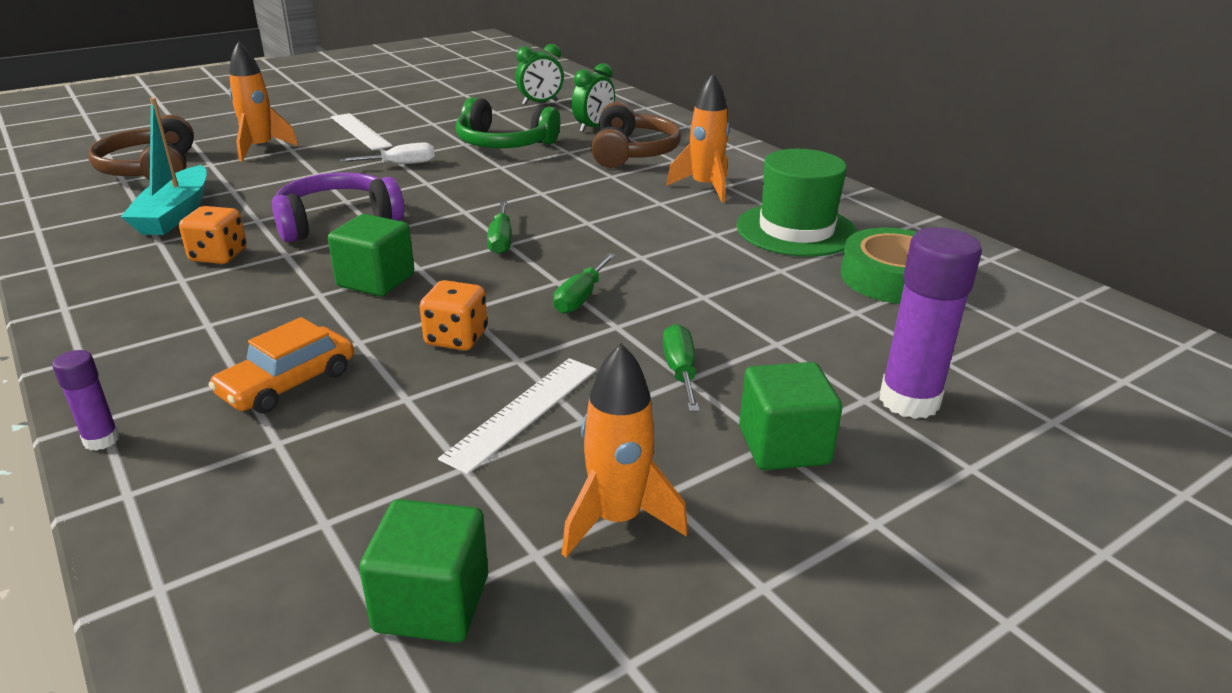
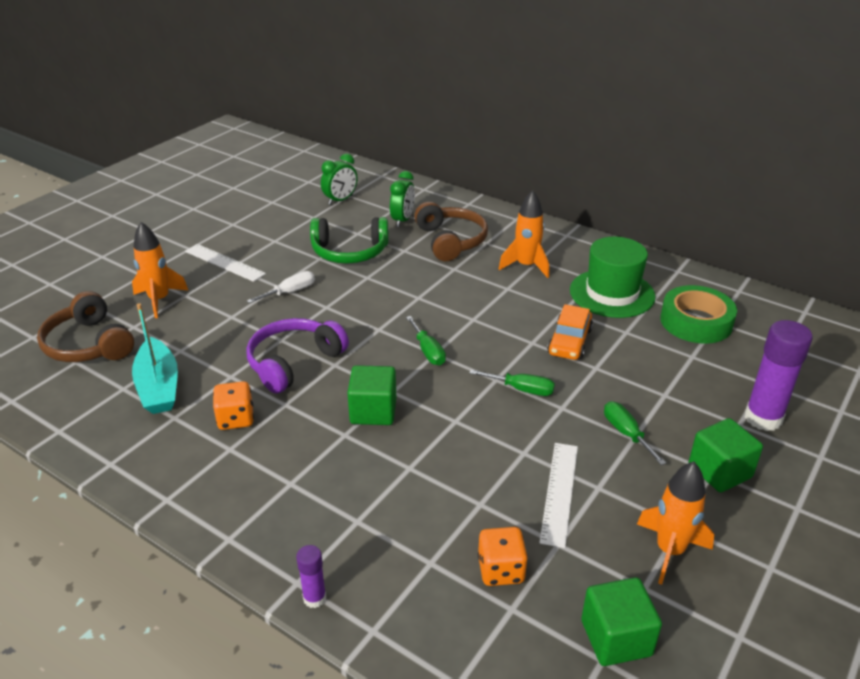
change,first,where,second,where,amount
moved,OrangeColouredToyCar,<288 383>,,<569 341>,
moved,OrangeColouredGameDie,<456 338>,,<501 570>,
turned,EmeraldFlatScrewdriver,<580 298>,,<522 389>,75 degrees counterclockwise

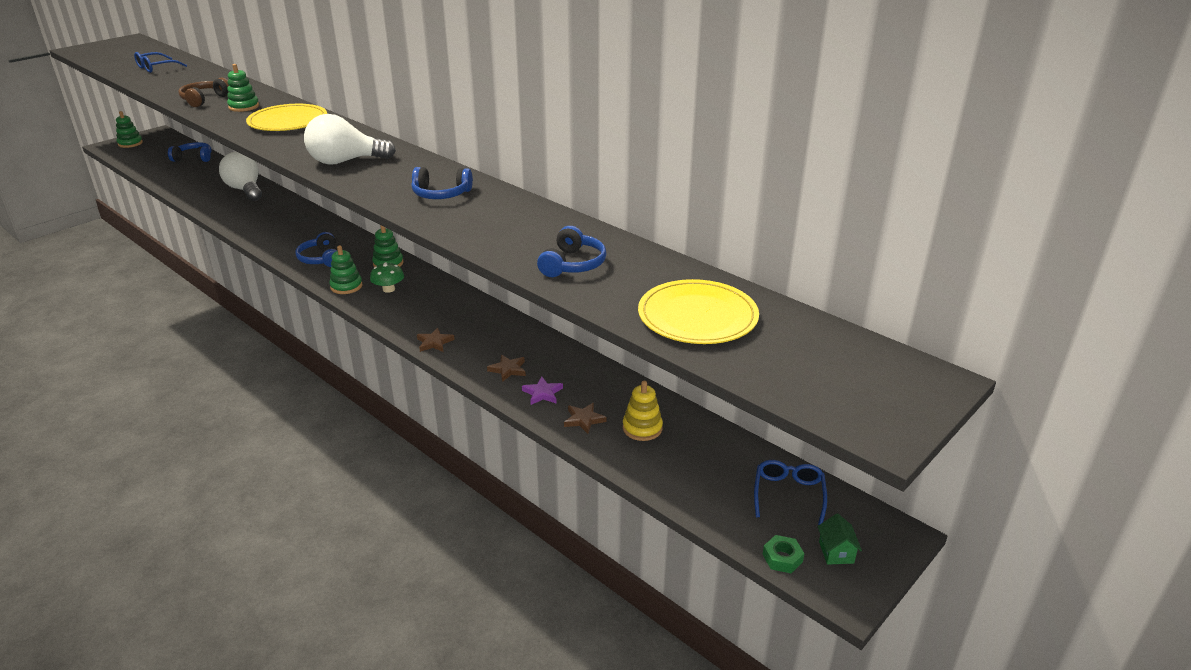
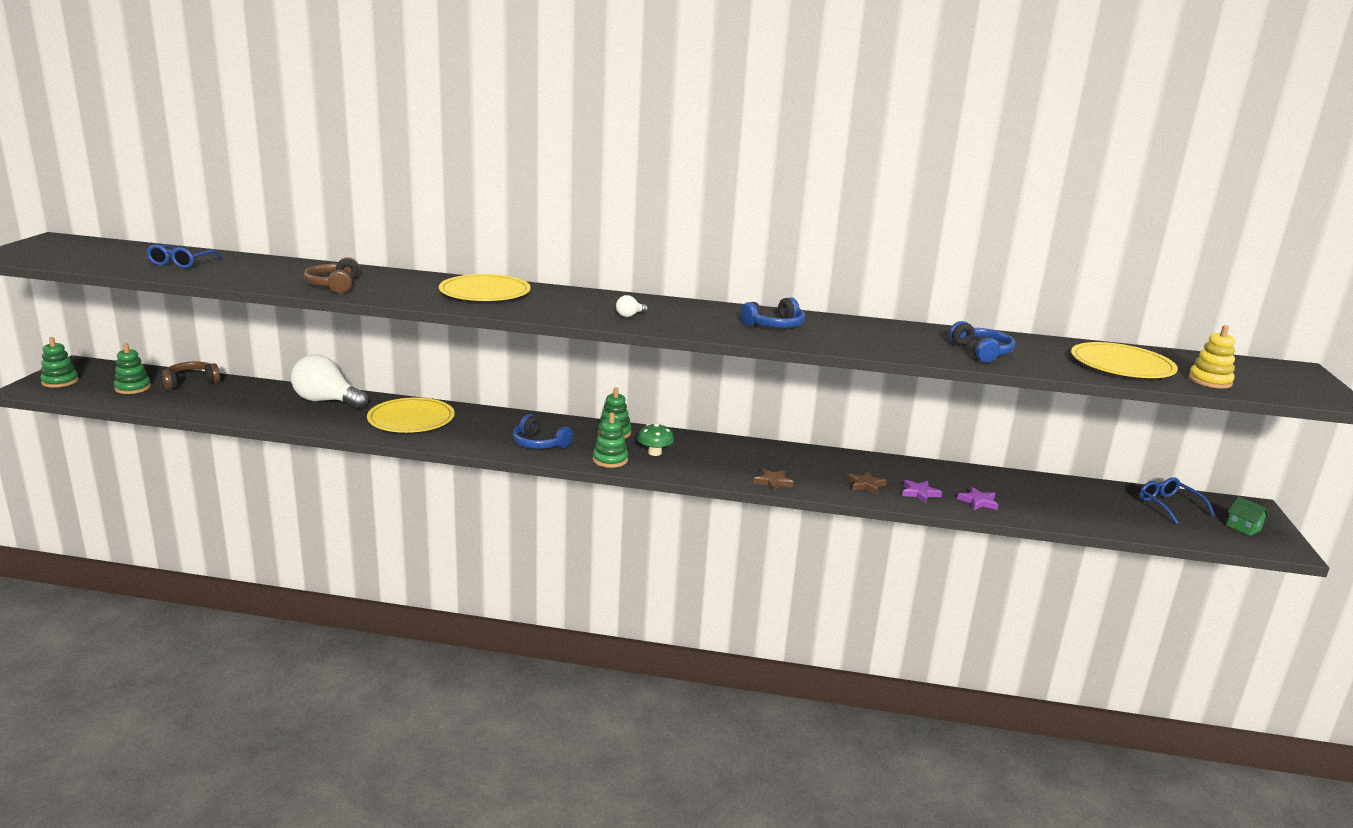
change,first,where,second,where,amount
removed,EmeraldNut,<782 558>,,,
added,,,BrightYellowPlate,<411 419>,
moved,EmeraldStackingToy,<244 107>,,<133 388>,
moved,BrightYellowStackingToy,<642 428>,,<1209 381>,
recoloured,CobaltHeadset,<194 158>,BrownHeadset,<191 382>,
recoloured,BrownStarShape,<584 420>,PurpleStarShape,<978 501>,
resized,SnowWhiteLightBulb,<345 161>,,<630 315>,x0.41

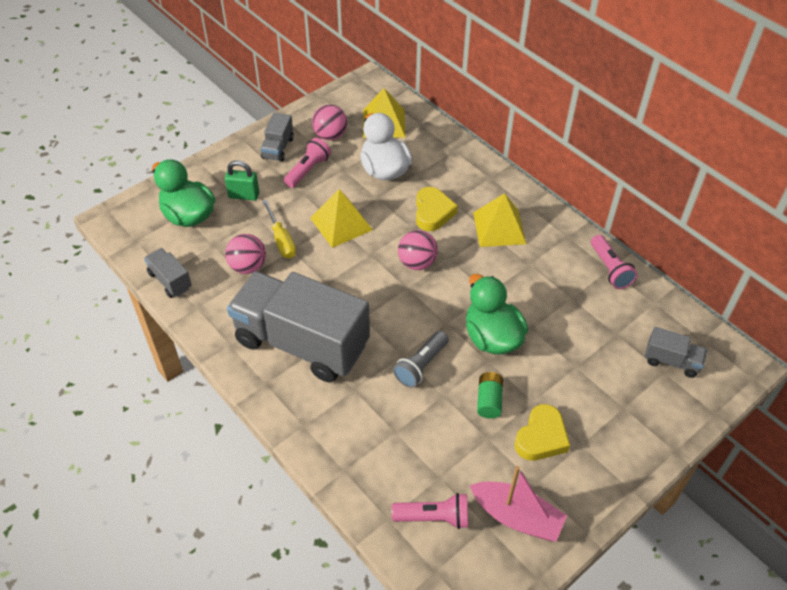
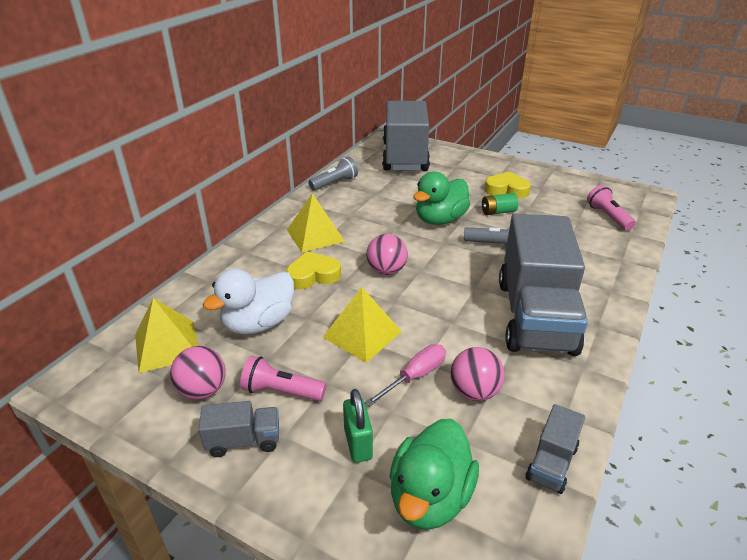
change,first,where,second,where,amount
removed,RosyBoat,<516 517>,,,
recoloured,BrightYellowFlatScrewdriver,<281 240>,RosyFlatScrewdriver,<415 376>,
recoloured,RosyFlashlight,<610 269>,GrayFlashlight,<334 183>,
resized,GrayLorry,<671 361>,,<404 156>,x2.37

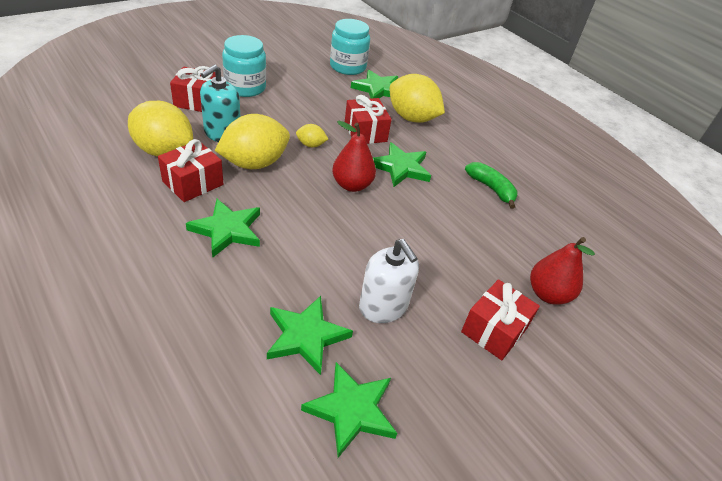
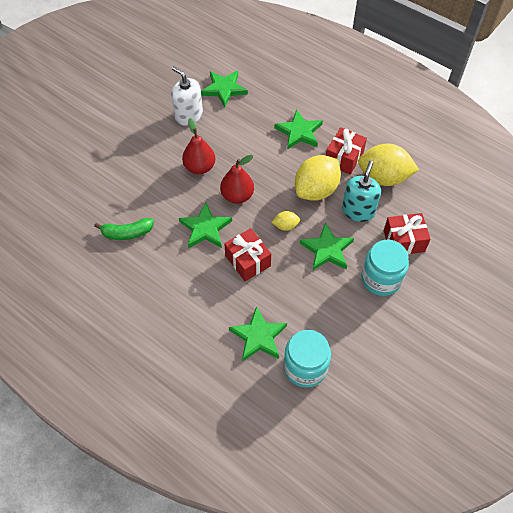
change,first,where,second,where,amount
removed,BrightYellowLemon,<412 118>,,,
removed,CrimsonWrappedGift,<494 330>,,,
moved,EmeraldStarShape,<351 410>,,<327 250>,
moved,CrimsonToyPear,<548 294>,,<199 167>,
turned,EmeraldBanana,<491 189>,,<127 233>,45 degrees counterclockwise

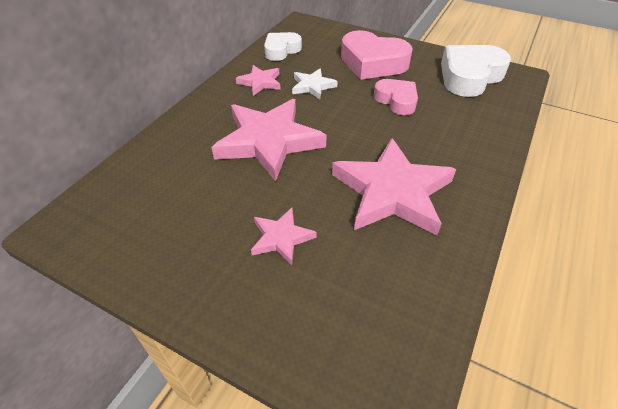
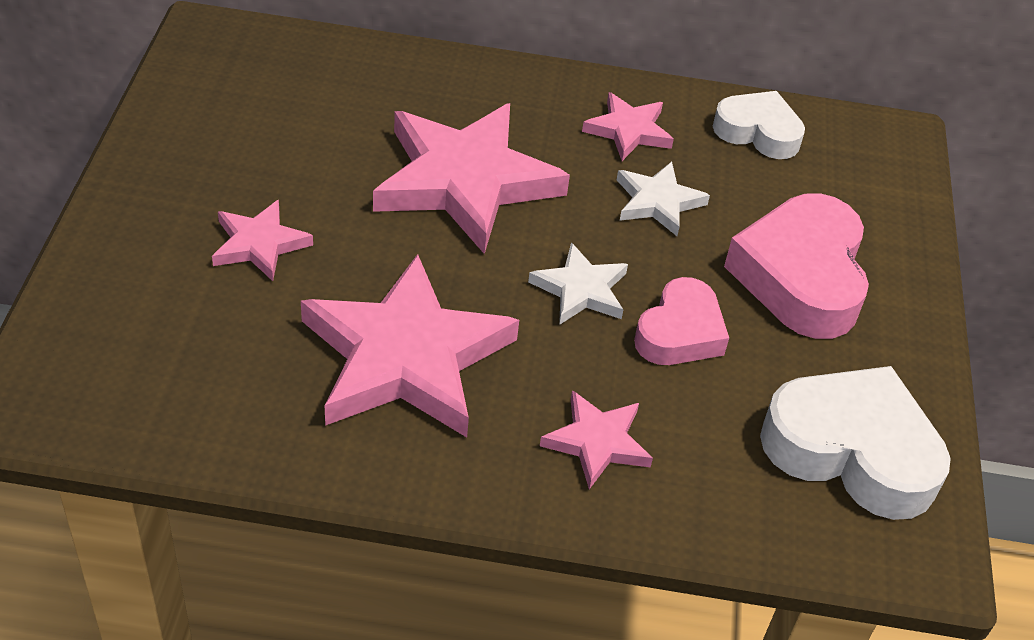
change,first,where,second,where,amount
added,,,SnowWhiteStarShape,<581 289>,
added,,,RosyStarShape,<597 442>,

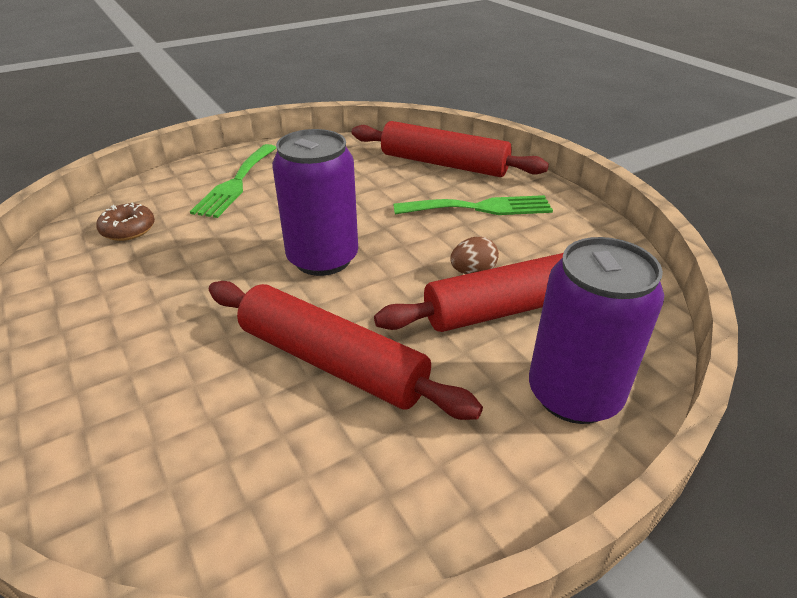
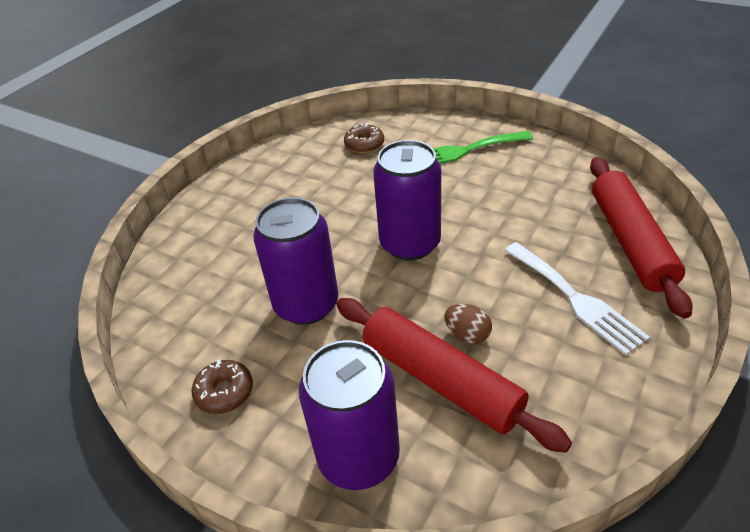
change,first,where,second,where,amount
added,,,BrownGlazedDonut,<224 392>,
replaced,CrimsonRollingPin,<332 361>,PurpleTin,<306 304>,
recoloured,EmeraldFork,<480 208>,SnowWhiteFork,<575 299>,

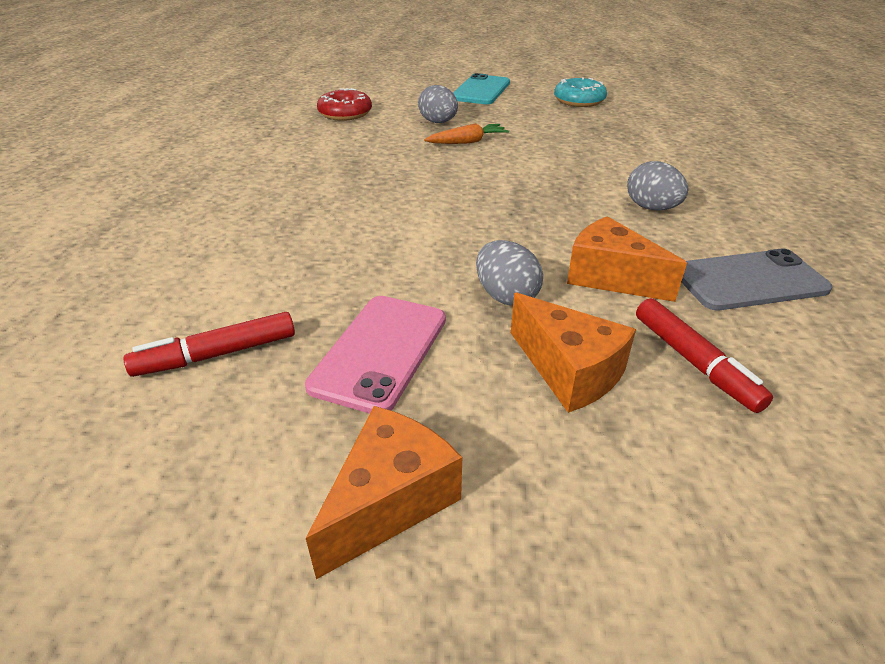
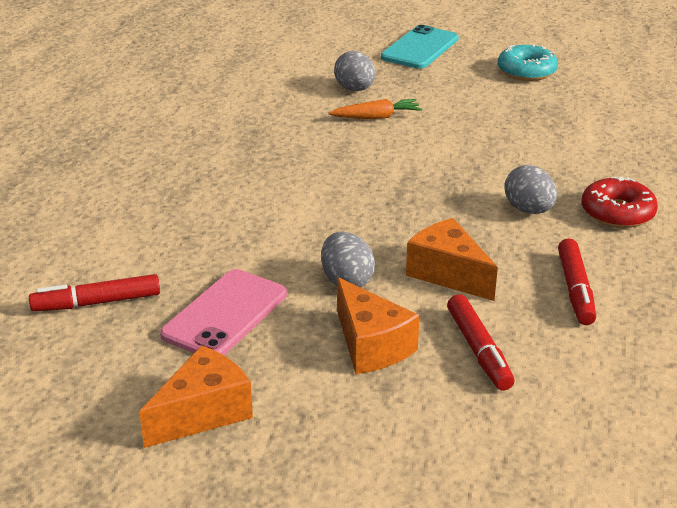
change,first,where,second,where,amount
moved,CrimsonGlazedDonut,<345 113>,,<617 213>,
replaced,GrayMobilePhone,<749 280>,CrimsonMarkerPen,<575 290>,

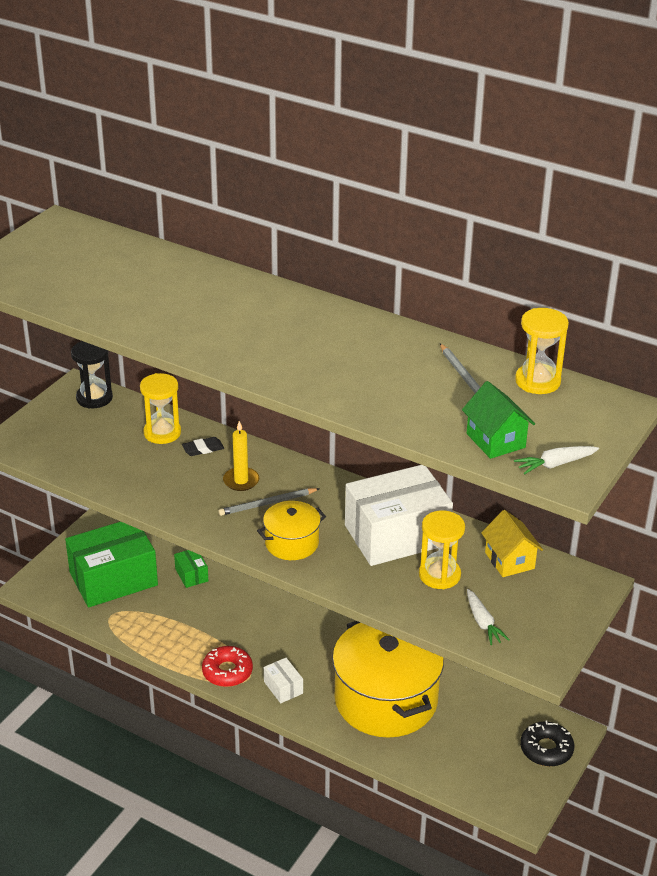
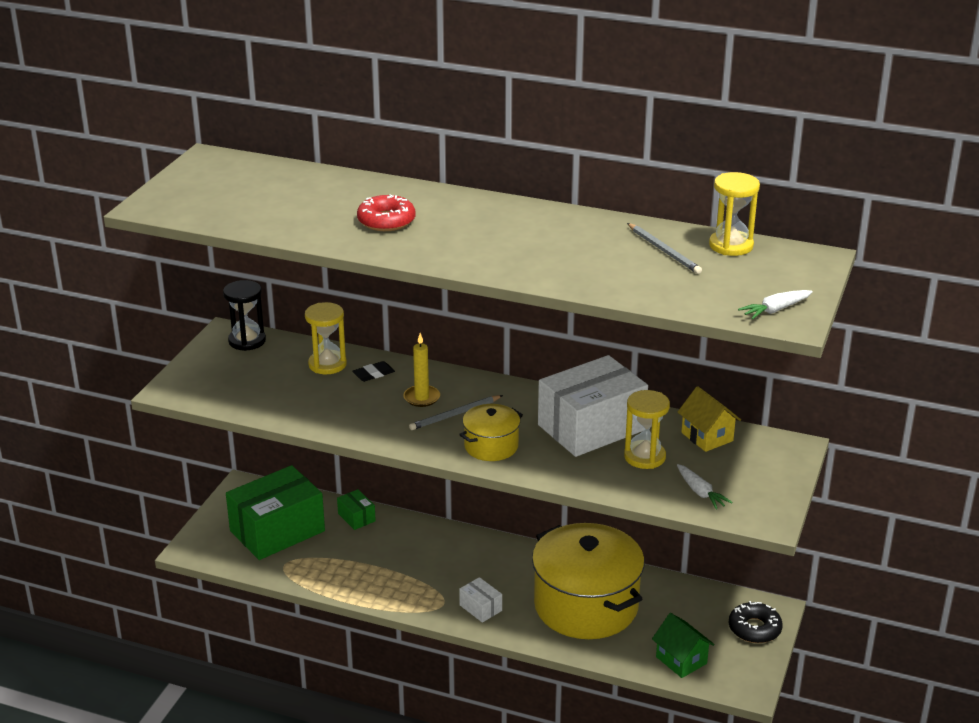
change,first,where,second,where,amount
moved,CrimsonGlazedDonut,<227 671>,,<386 221>,
moved,EmeraldToyHouse,<495 440>,,<681 660>,

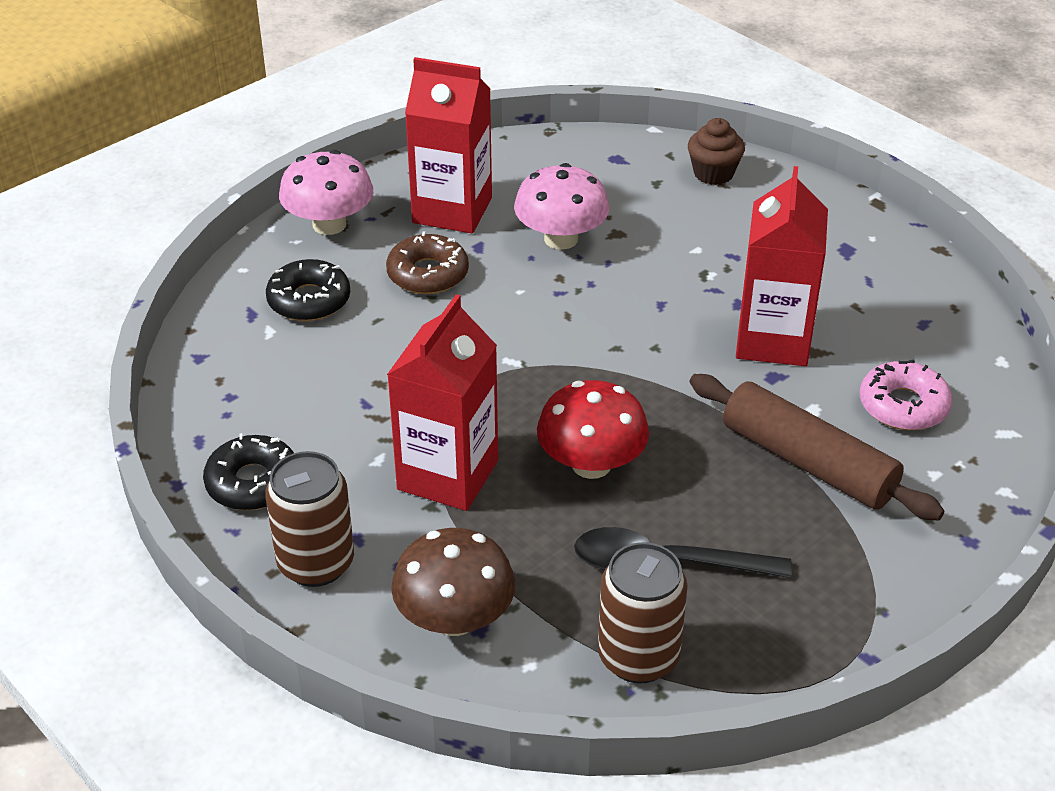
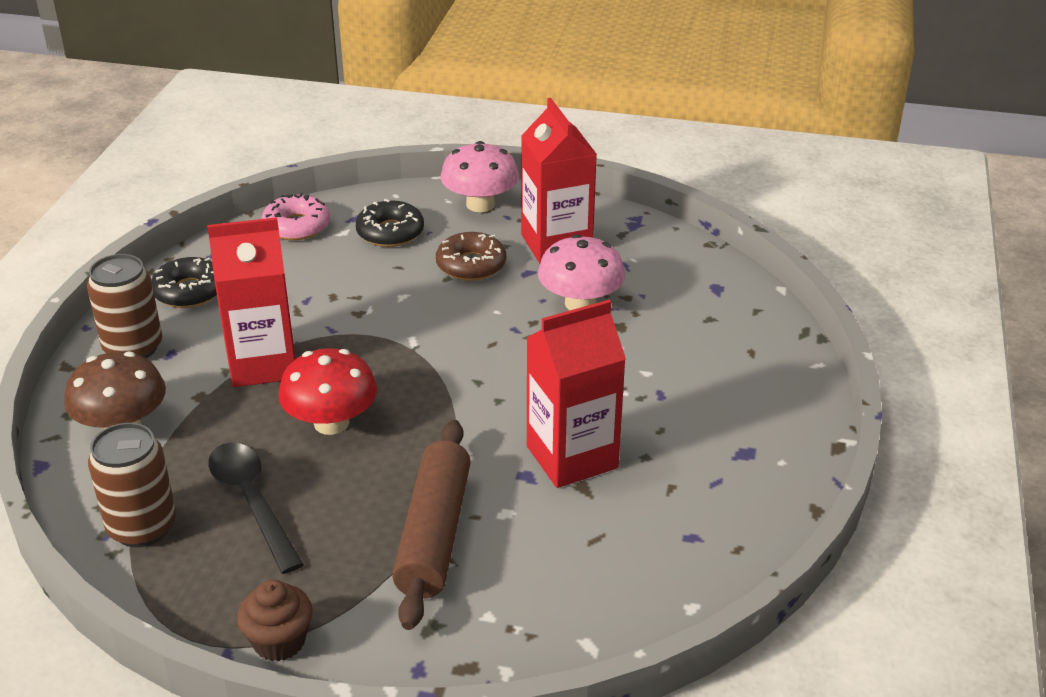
change,first,where,second,where,amount
moved,BrownCupcake,<713 173>,,<279 641>,
moved,RosyGlazedDonut,<903 406>,,<297 226>,

